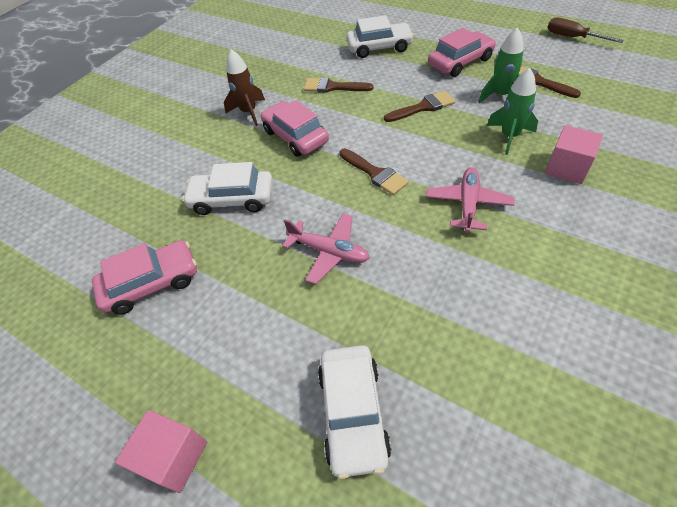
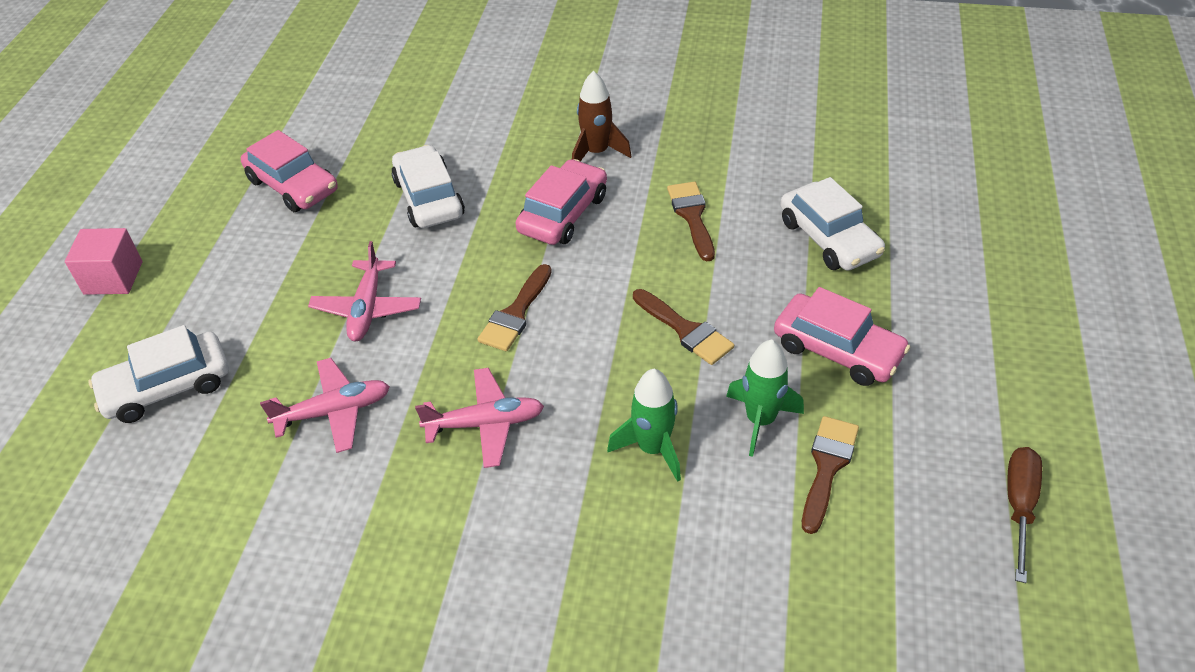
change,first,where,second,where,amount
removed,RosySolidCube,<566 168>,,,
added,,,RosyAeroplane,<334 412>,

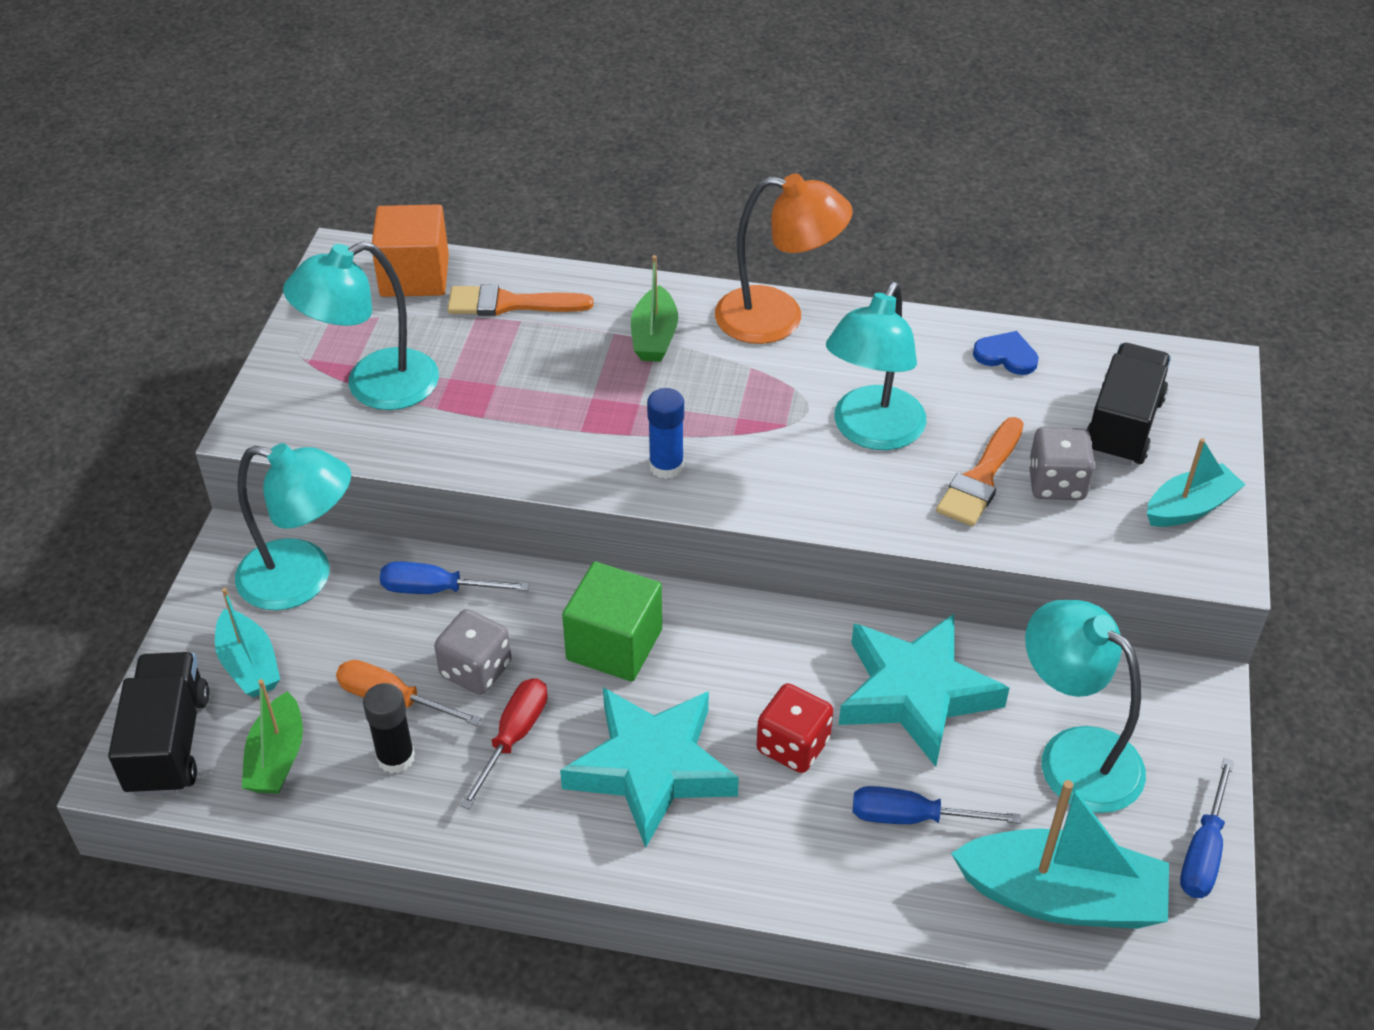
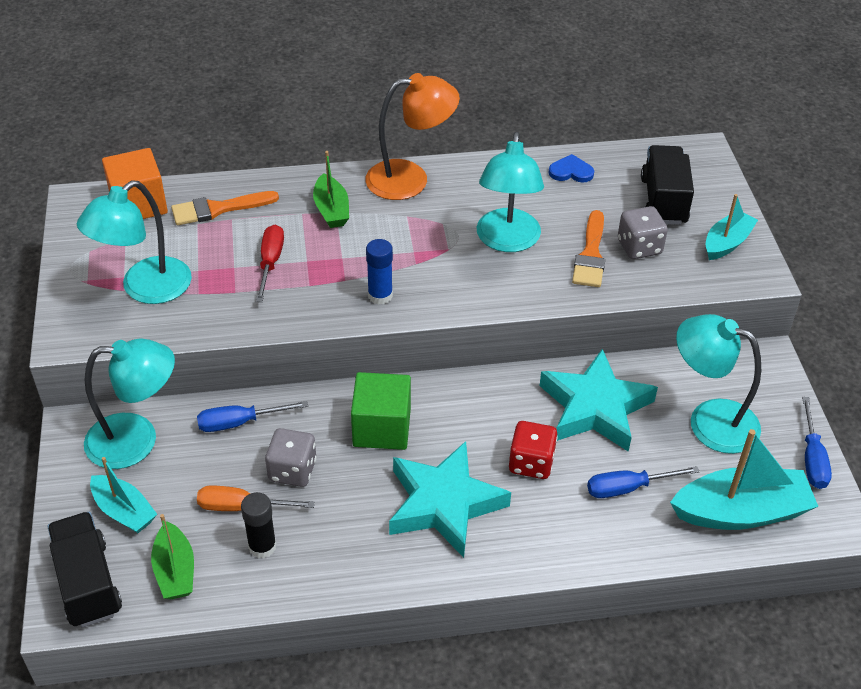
change,first,where,second,where,amount
moved,CrimsonFlatScrewdriver,<513 737>,,<270 263>,

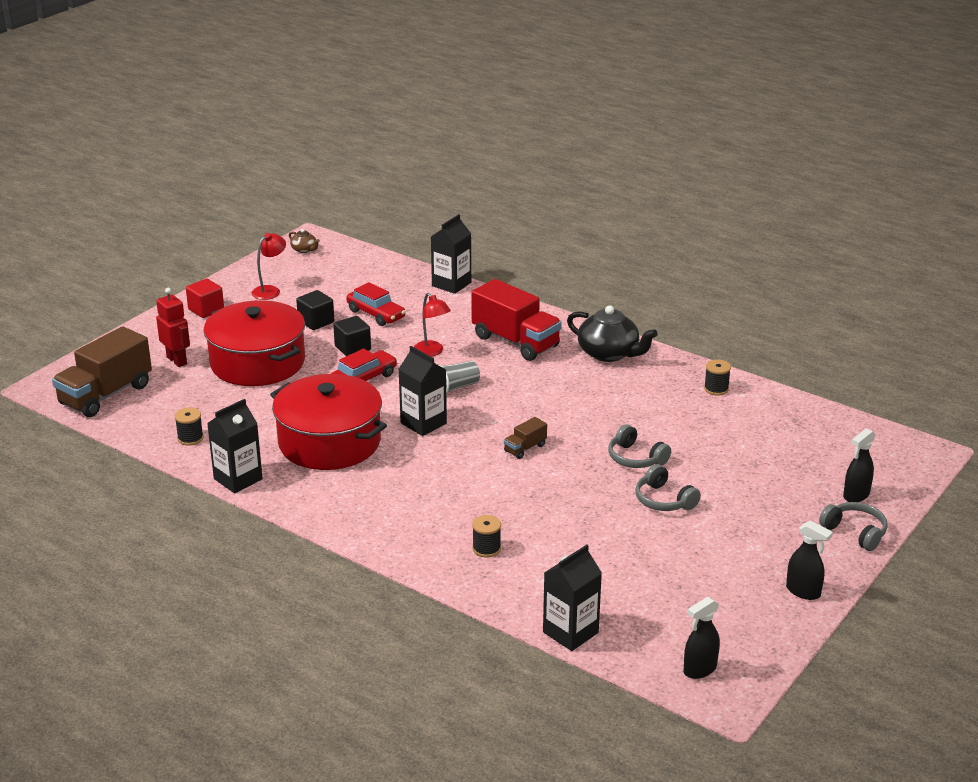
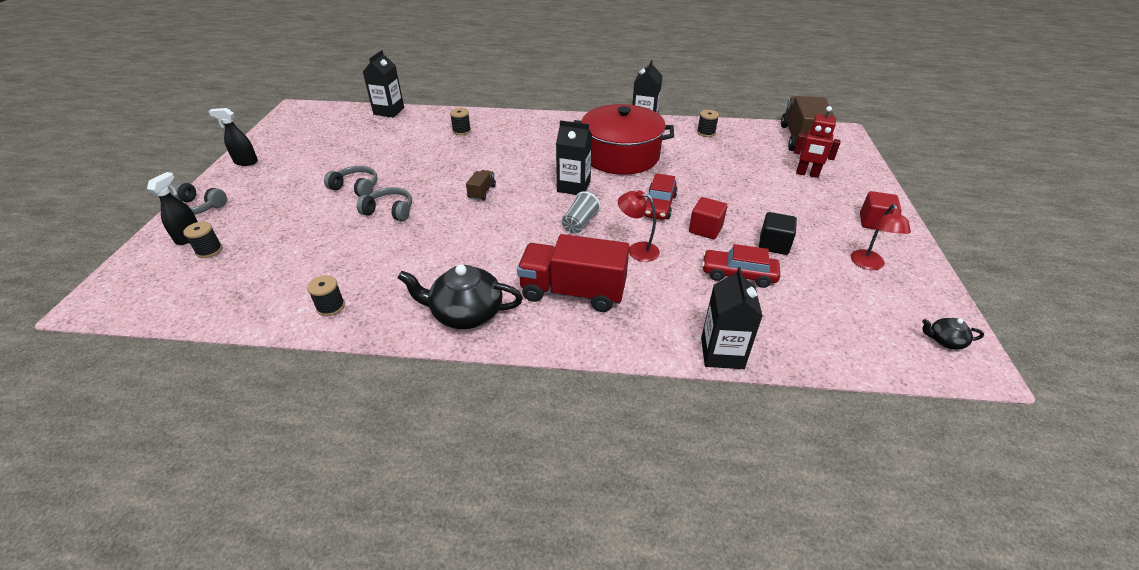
change,first,where,second,where,amount
removed,CrimsonPot,<257 362>,,,
removed,JetBlackSprayer,<699 669>,,,
added,,,JetBlackBobbin,<209 250>,
recoloured,BrownTeapot,<304 249>,JetBlackTeapot,<945 341>,
recoloured,JetBlackSolidCube,<352 348>,CrimsonSolidCube,<705 229>,

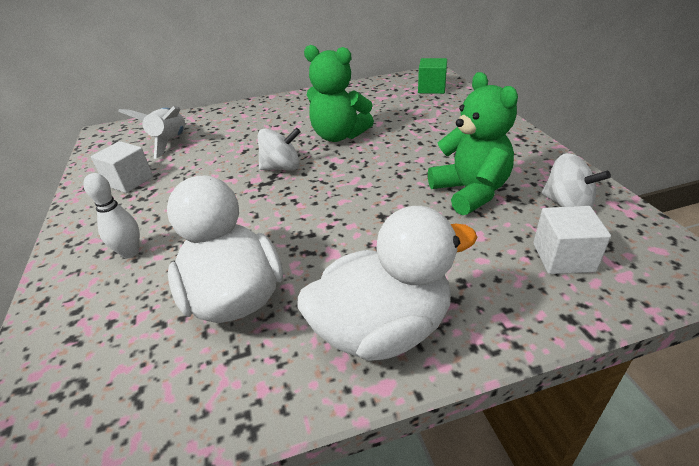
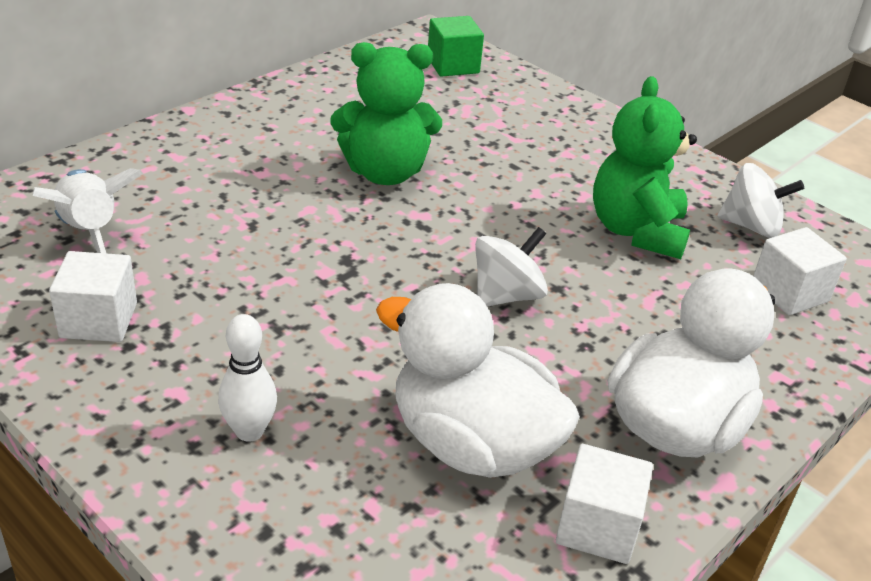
change,first,where,second,where,amount
added,,,SnowWhiteSolidCube,<597 526>,
moved,SnowWhiteToyTop,<282 168>,,<506 295>,
turned,EmeraldStuffedBear,<470 192>,,<636 231>,120 degrees counterclockwise

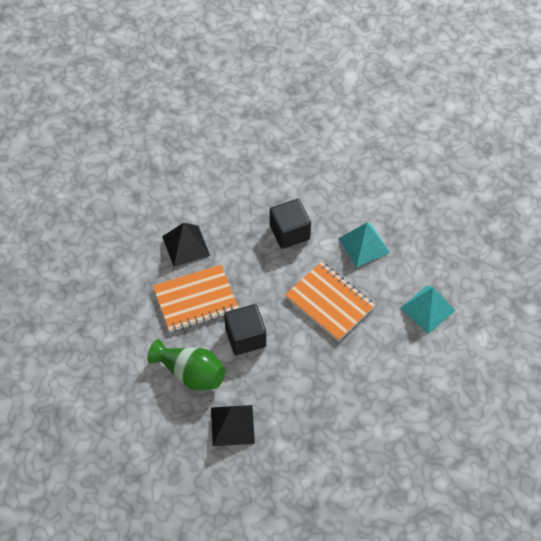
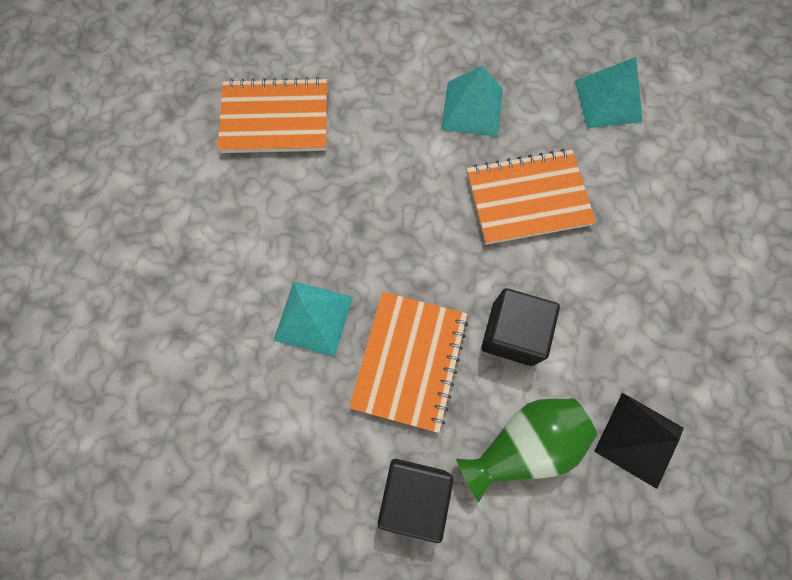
change,first,where,second,where,amount
added,,,OrangeColouredNotebook,<275 118>,
moved,JetBlackSolidCube,<289 232>,,<413 494>,
recoloured,JetBlackPyramid,<186 245>,TurquoisePyramid,<313 318>,

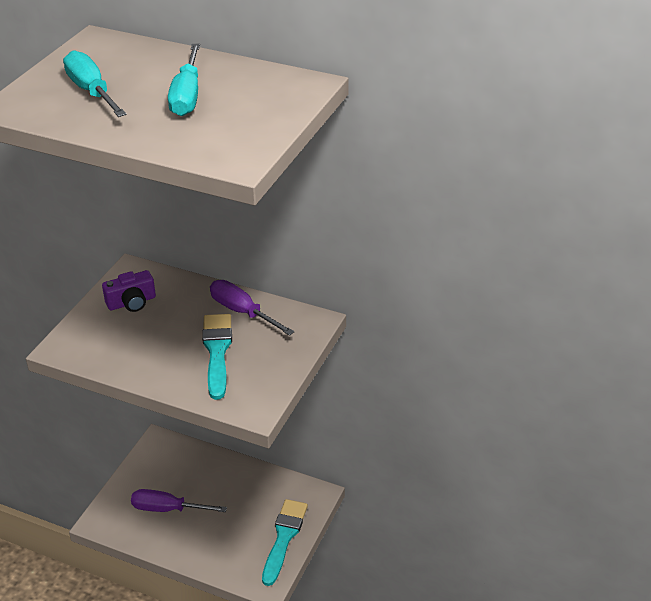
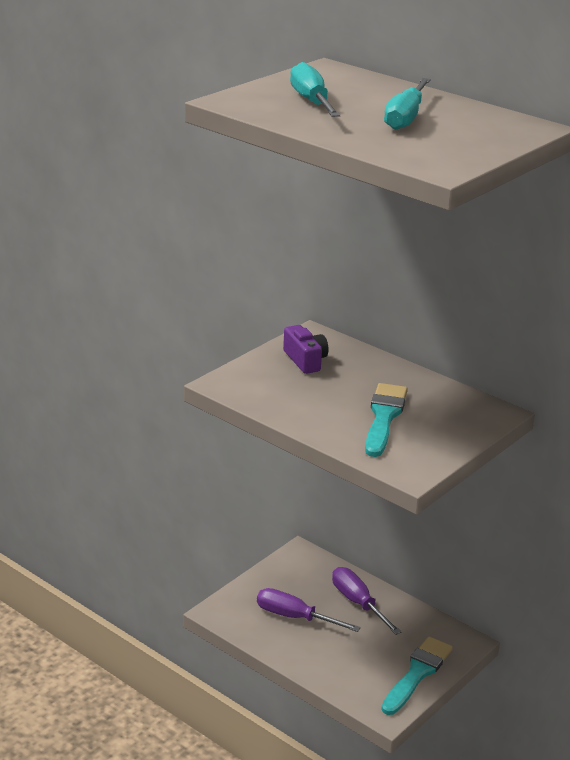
change,first,where,second,where,amount
moved,PurpleFlatScrewdriver,<242 311>,,<357 602>,
turned,PurplePhotoCamera,<131 302>,,<305 360>,105 degrees counterclockwise

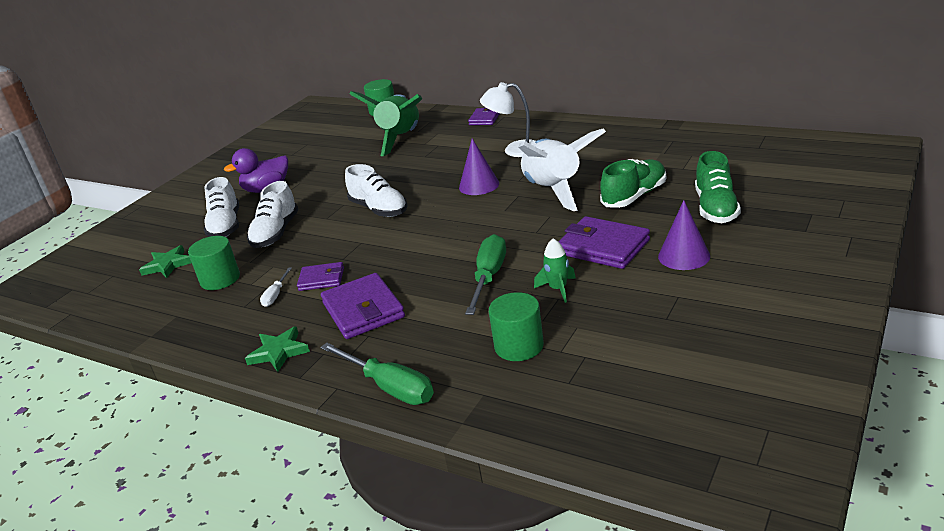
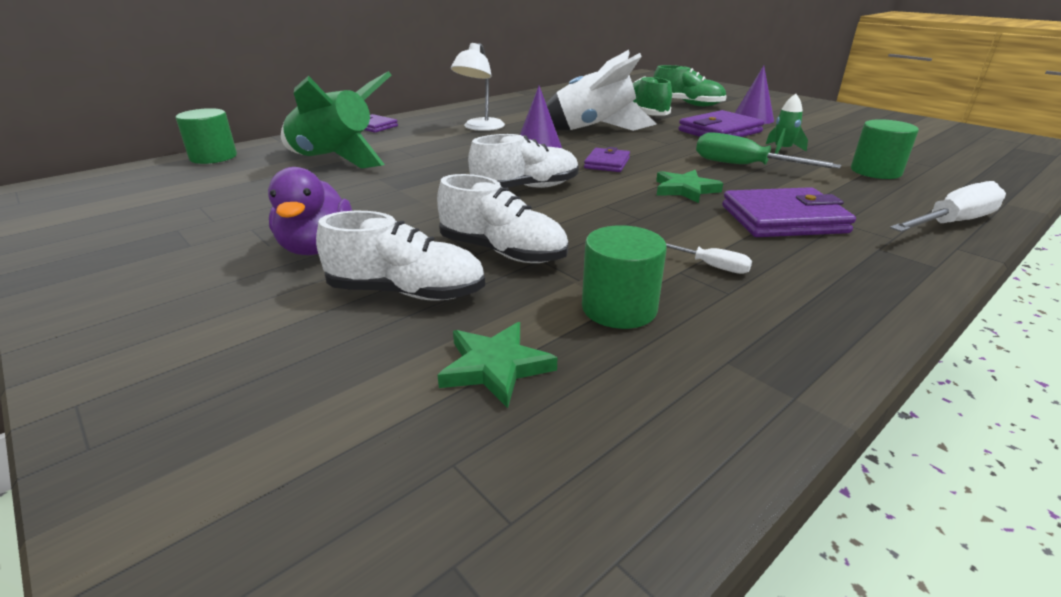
change,first,where,second,where,amount
moved,EmeraldStarShape,<279 352>,,<685 189>,
moved,PurpleCardWallet,<321 279>,,<607 163>,
recoloured,EmeraldFlatScrewdriver,<389 387>,SnowWhiteFlatScrewdriver,<951 223>,

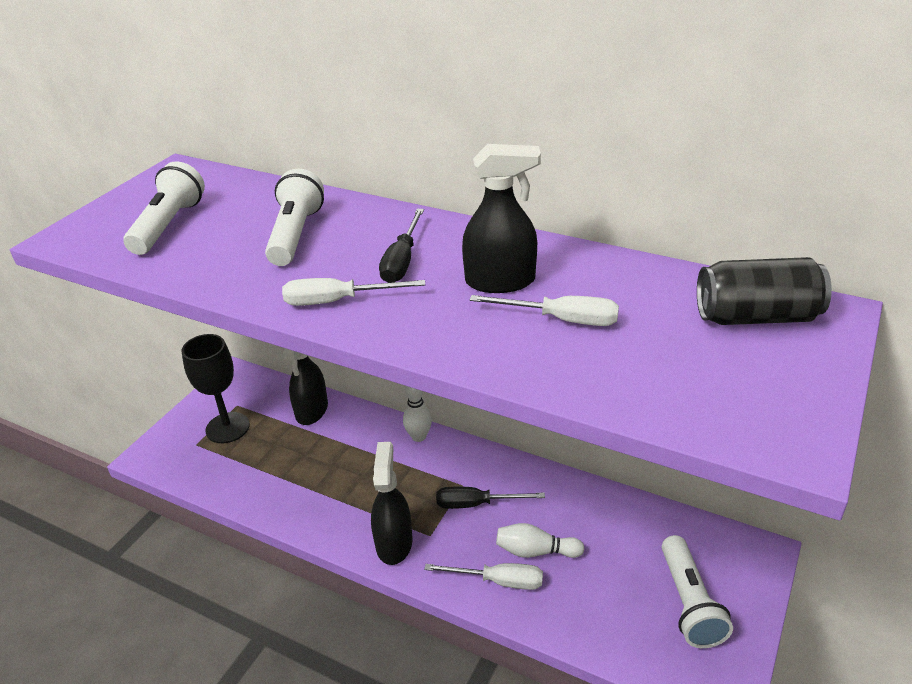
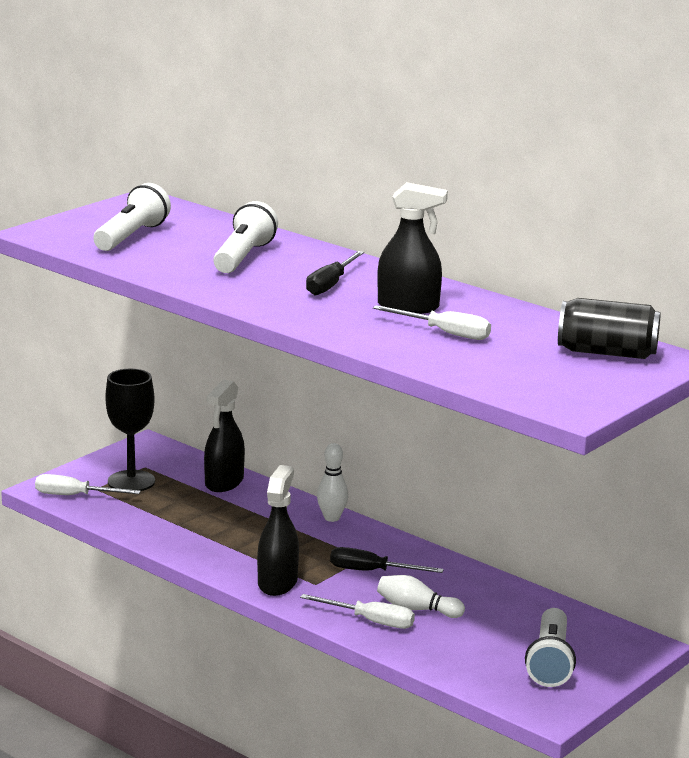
change,first,where,second,where,amount
moved,SnowWhiteFlatScrewdriver,<338 301>,,<74 496>,

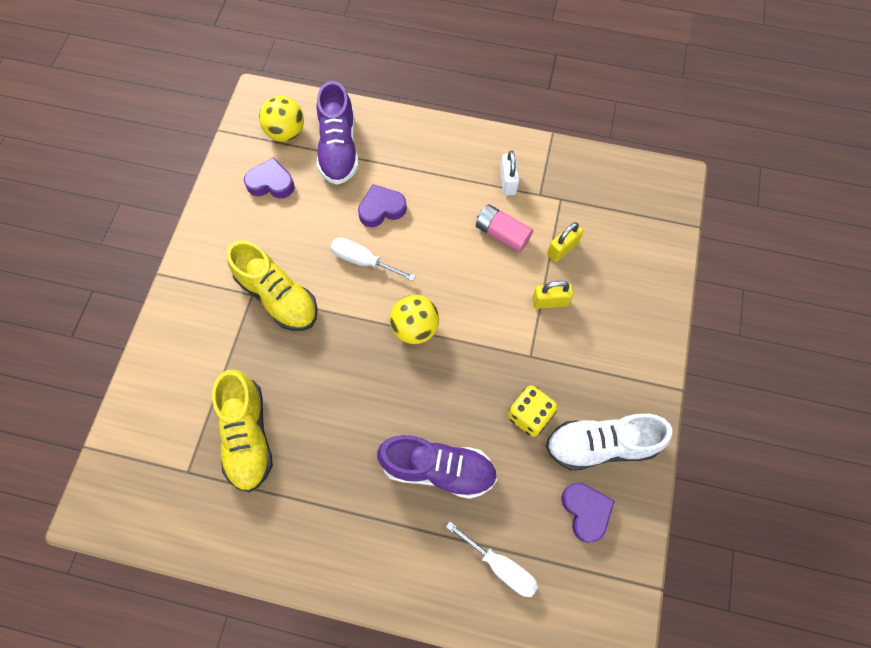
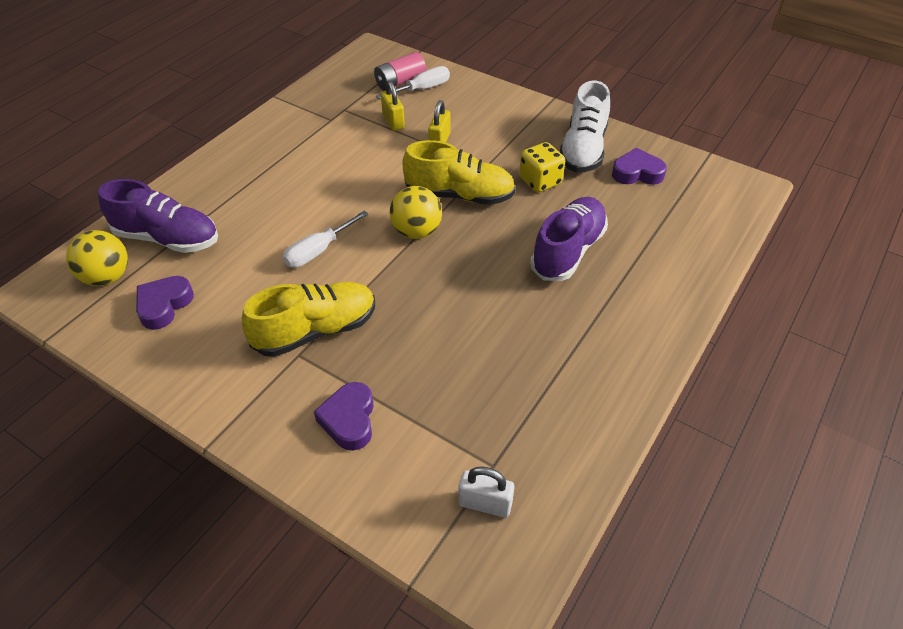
change,first,where,second,where,amount
moved,BrightYellowLaceUpShoe,<248 436>,,<459 195>,
moved,PurpleLoveHeart,<381 209>,,<349 420>,
moved,SnowWhiteFlatScrewdriver,<500 566>,,<422 89>,
moved,RosyAaBattery,<502 234>,,<400 81>,
moved,SnowWhiteSmallLock,<507 182>,,<485 504>,

